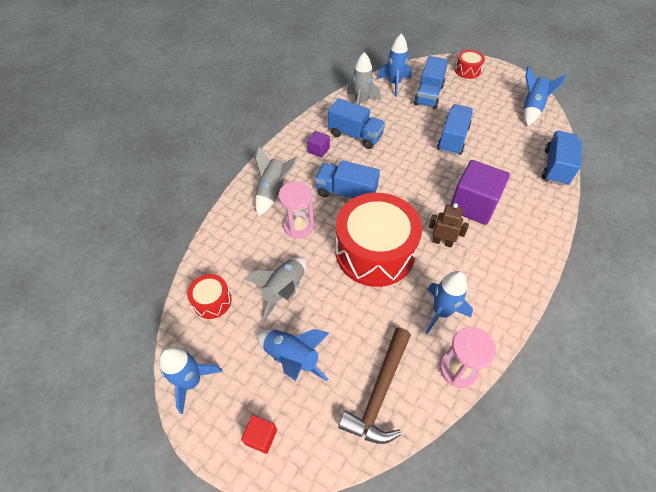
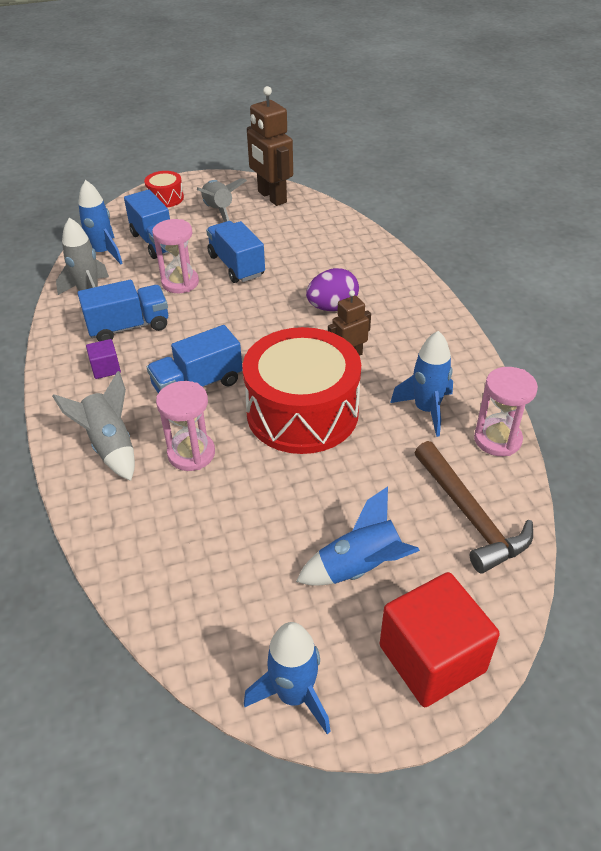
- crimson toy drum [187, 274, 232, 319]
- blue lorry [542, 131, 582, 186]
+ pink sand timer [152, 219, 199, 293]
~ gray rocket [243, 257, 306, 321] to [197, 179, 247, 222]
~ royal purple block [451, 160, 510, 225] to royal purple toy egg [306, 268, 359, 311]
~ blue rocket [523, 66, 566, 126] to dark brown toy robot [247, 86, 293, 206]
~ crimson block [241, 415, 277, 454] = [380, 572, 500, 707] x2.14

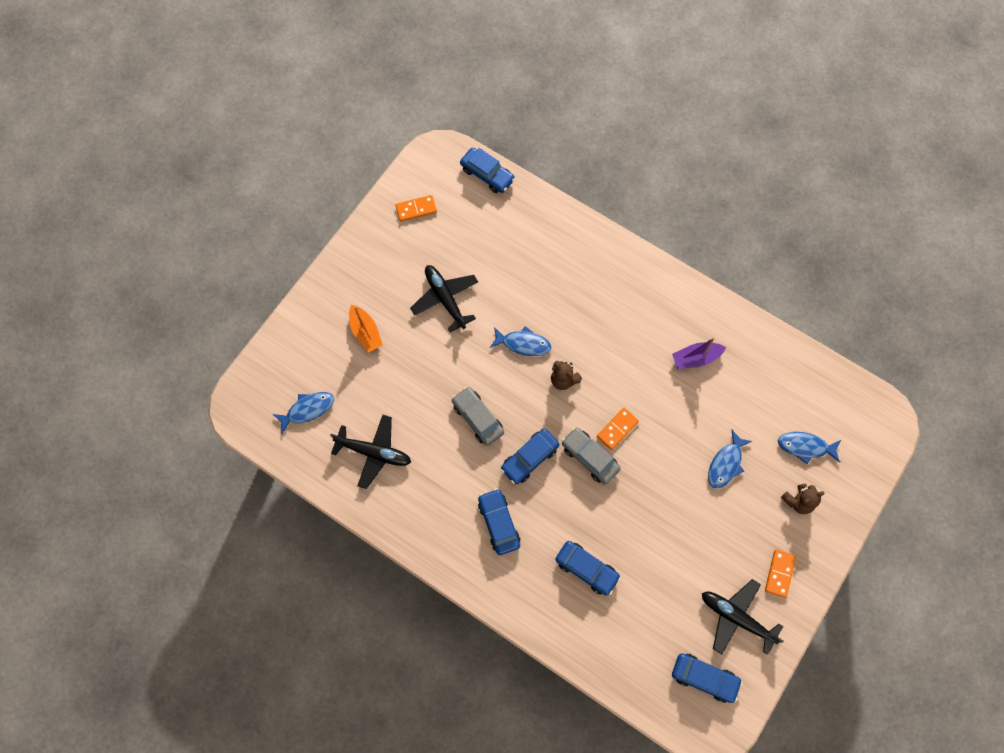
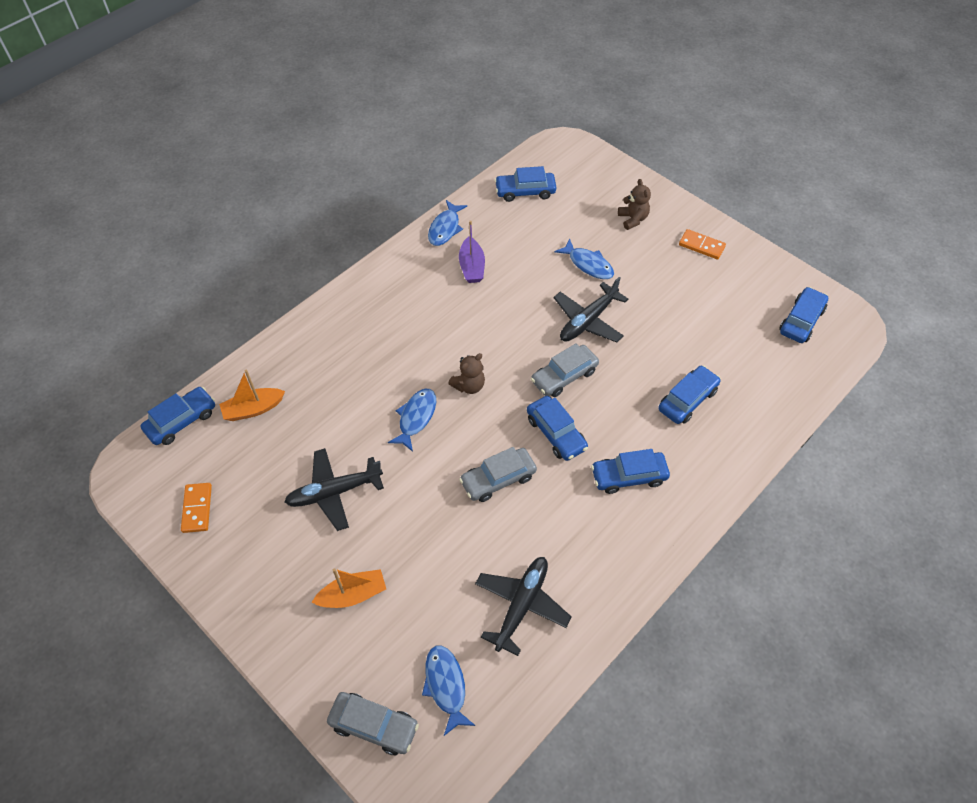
- bright orange domino piece [597, 408, 639, 450]
+ bright orange sailboat [219, 370, 285, 421]
+ gray automobile [327, 692, 419, 755]
+ blue automobile [495, 166, 556, 202]
~ ebony toy plane [702, 579, 784, 655] to [554, 277, 628, 342]
~ blue toy fish [778, 432, 841, 464] to [428, 200, 467, 246]

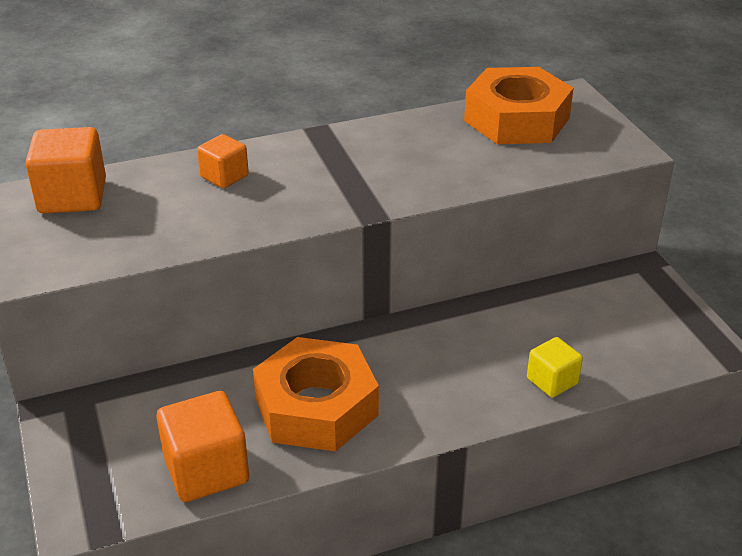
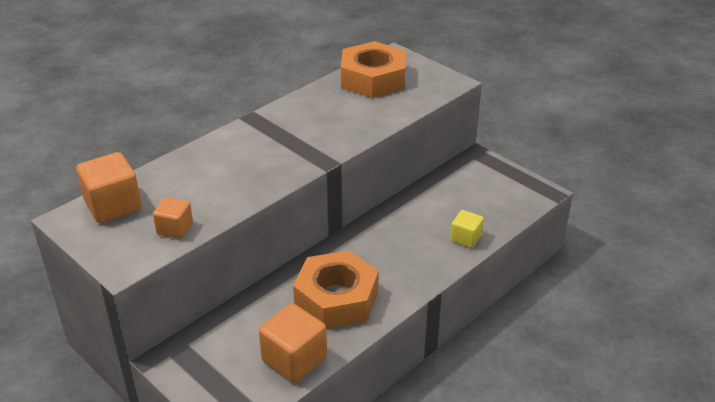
~ bright orange block [197, 134, 249, 188] to [153, 197, 193, 239]

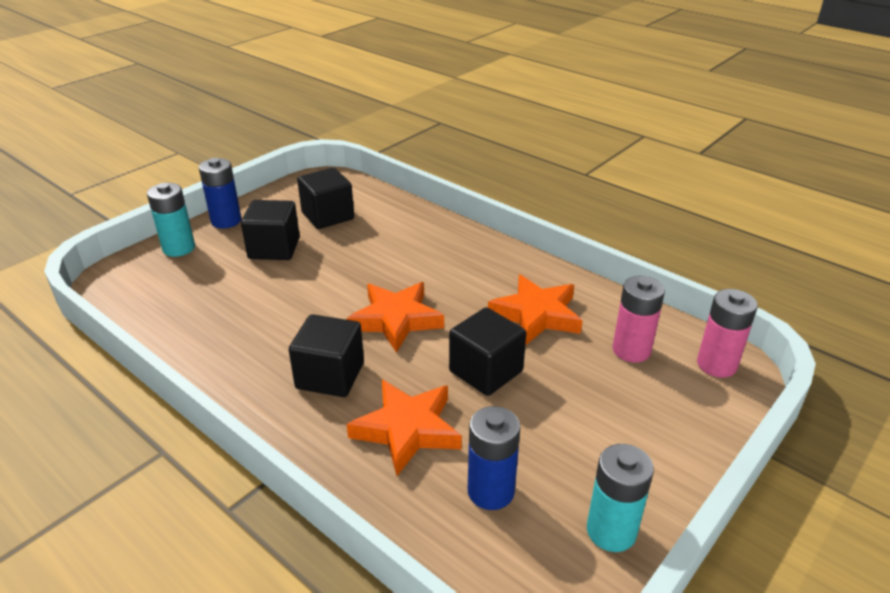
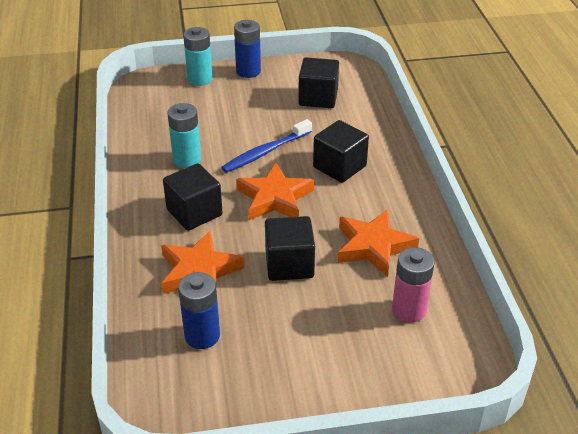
- pink AA battery [697, 289, 758, 378]
+ blue toothbrush [221, 119, 312, 173]
~ ebony block [241, 200, 300, 260] to [313, 120, 369, 183]
~ aqua AA battery [587, 444, 654, 552] to [167, 103, 201, 168]

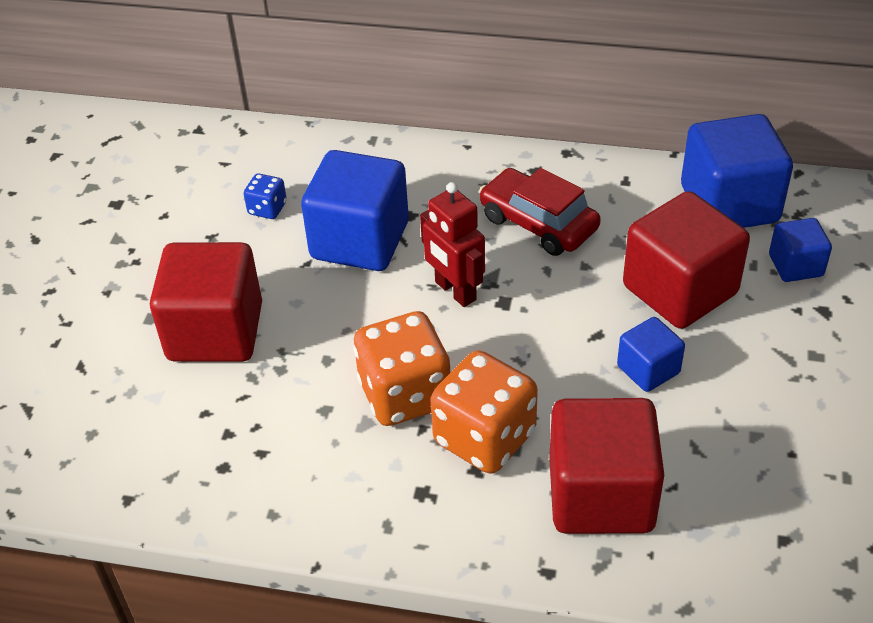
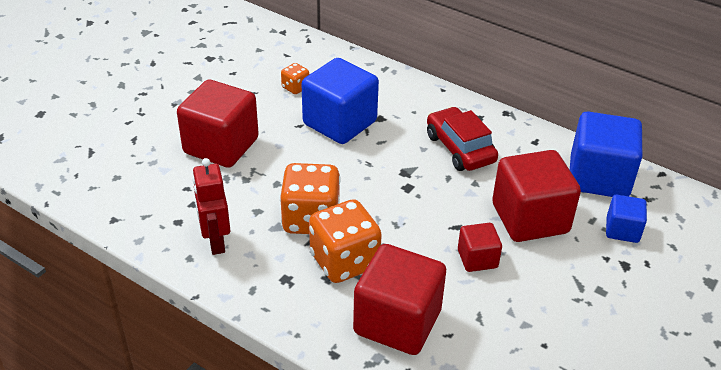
~ crimson toy robot [420, 182, 485, 307] to [192, 158, 230, 255]
~ blue dice [244, 174, 287, 219] to bright orange dice [281, 63, 309, 94]
~ blue block [617, 317, 685, 392] to crimson block [458, 223, 502, 272]

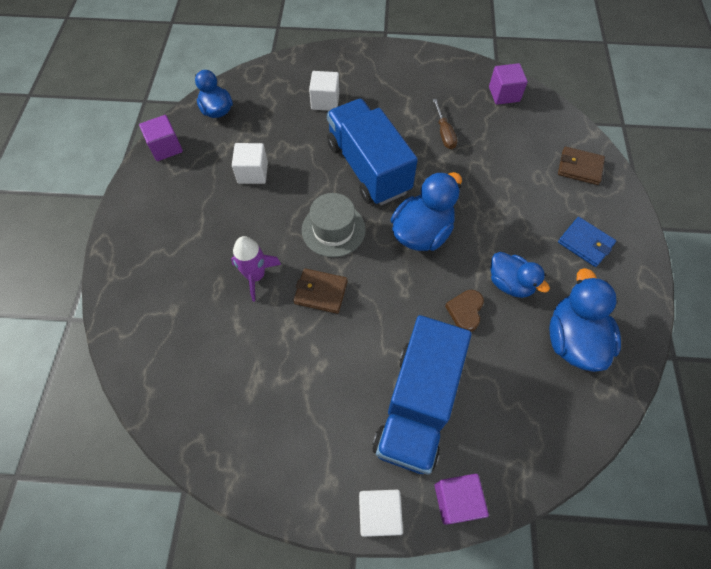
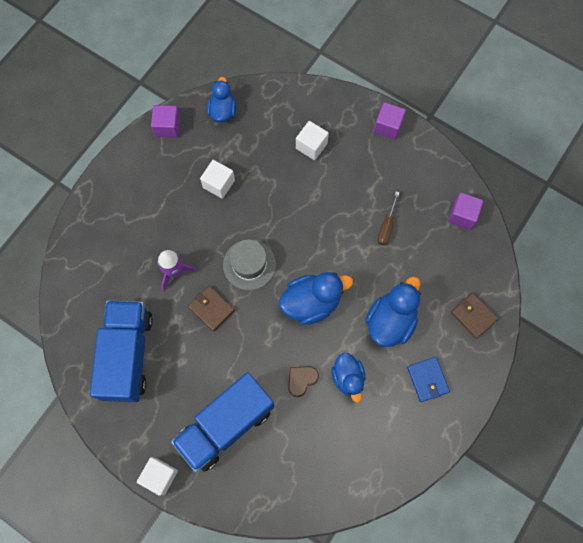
~ blue lorry [327, 99, 418, 205] to [90, 300, 153, 402]
~ royal purple block [435, 474, 489, 525] to [374, 102, 406, 140]
~ blue toy duck [549, 268, 621, 372] to [365, 276, 421, 347]

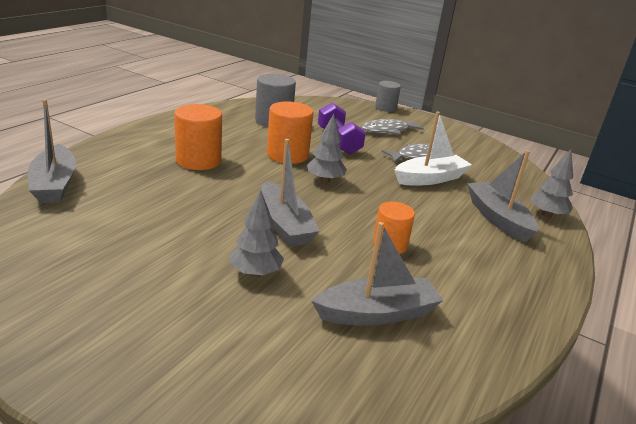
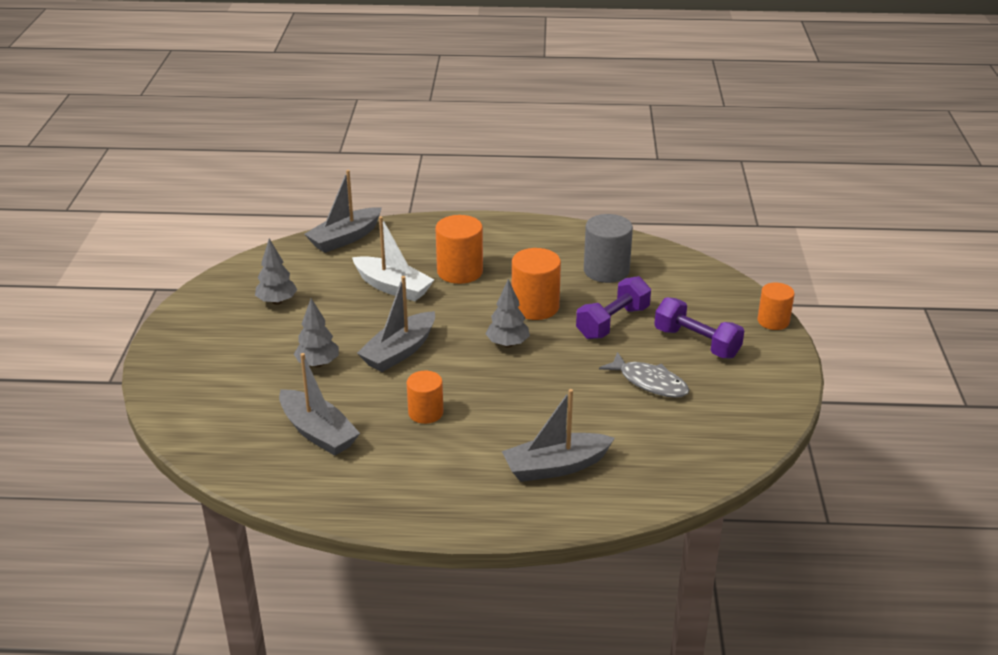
~ white sailboat [395, 111, 472, 185] to [352, 216, 434, 301]
~ gray toy tree [530, 149, 573, 218] to [255, 238, 297, 305]
~ gray toy fish [361, 119, 424, 135] to royal purple dumbbell [654, 297, 744, 358]
~ gray solid cylinder [375, 81, 401, 112] to bright orange solid cylinder [757, 282, 794, 330]
~ gray sailboat [467, 150, 538, 242] = [502, 389, 615, 482] 150 degrees counterclockwise

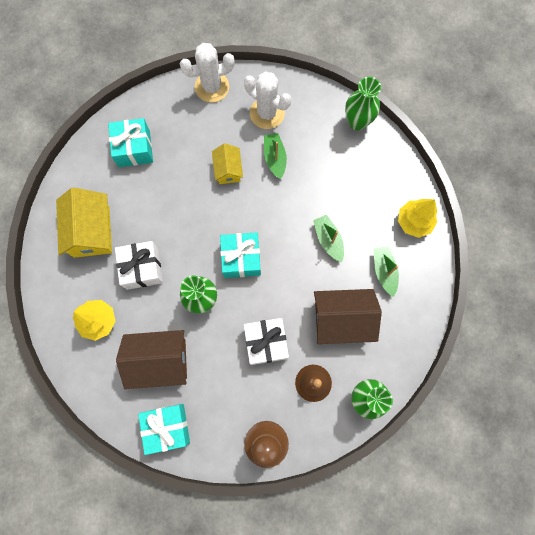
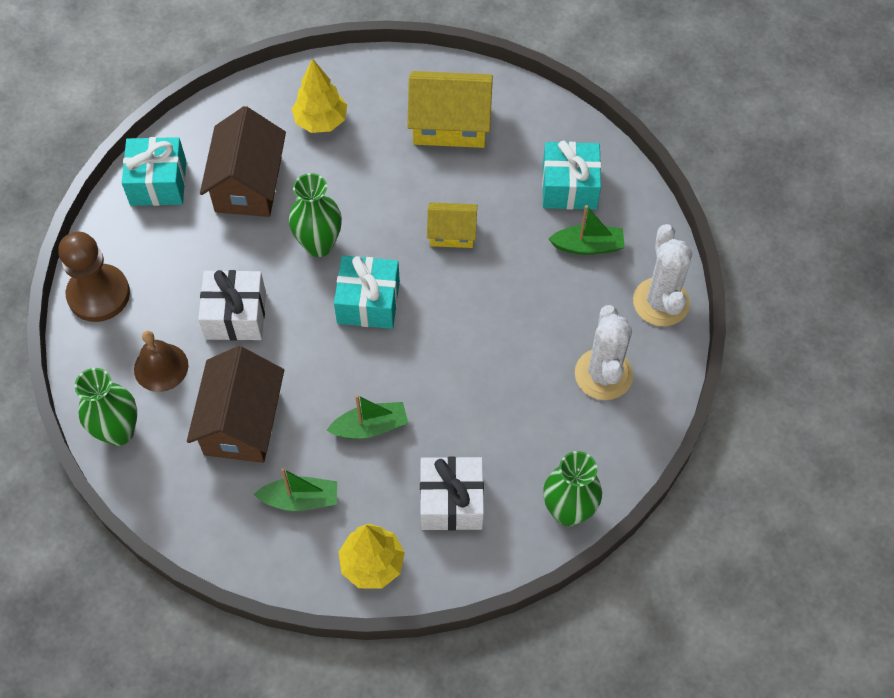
~ white gift [115, 241, 163, 290] to [420, 456, 484, 531]
~ golden toy house [212, 143, 243, 184] to [427, 202, 477, 248]
~ leaf-green sailboat [264, 133, 287, 179] to [549, 205, 625, 255]
~ white saguaro cactus [244, 71, 291, 129] = [575, 305, 633, 400] 45 degrees counterclockwise

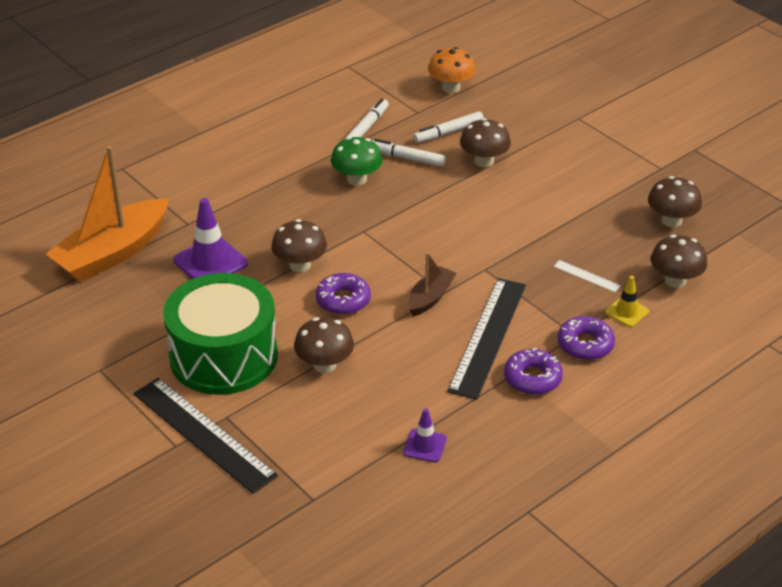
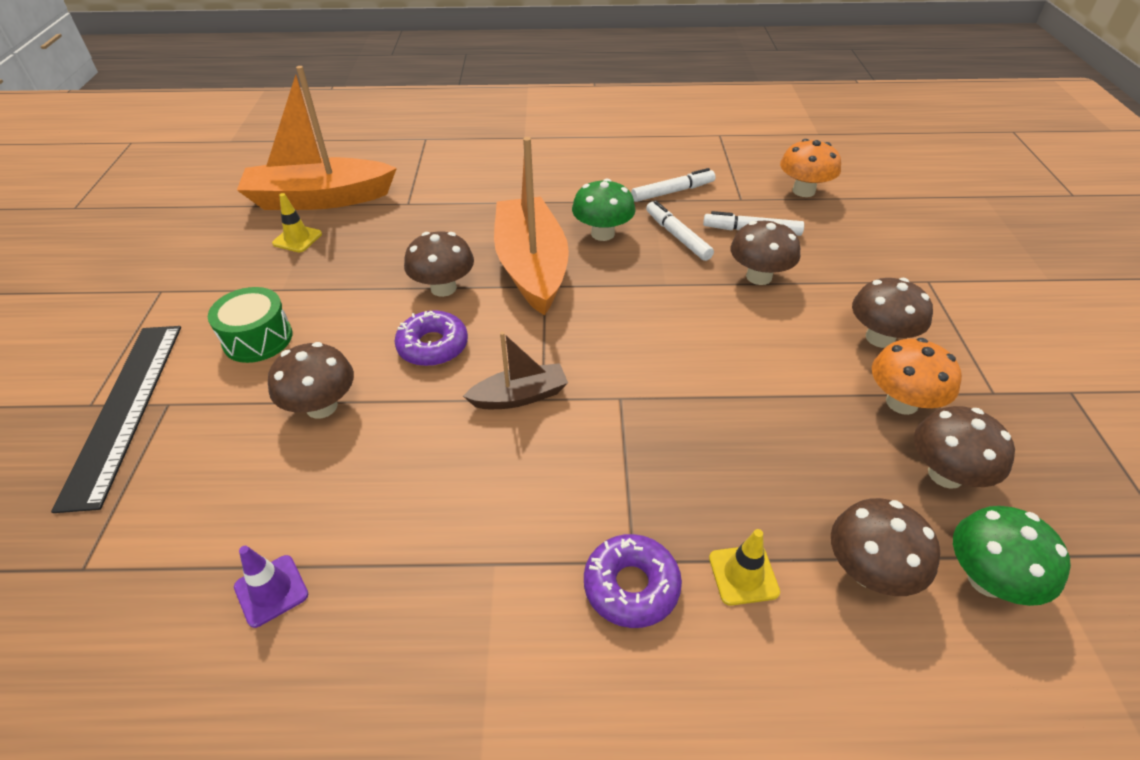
- royal purple road cone [173, 198, 248, 279]
- ebony measuring stick [447, 278, 526, 400]
- royal purple donut [504, 348, 563, 395]
- white measuring stick [554, 260, 621, 292]
+ golden road cone [272, 193, 322, 252]
+ bright orange sailboat [494, 137, 569, 316]
+ dark brown mushroom [852, 278, 933, 348]
+ bright orange mushroom [872, 338, 962, 415]
+ leaf-green mushroom [953, 506, 1071, 606]
~ leaf-green toy drum [163, 273, 278, 395] = [208, 287, 292, 363] x0.50

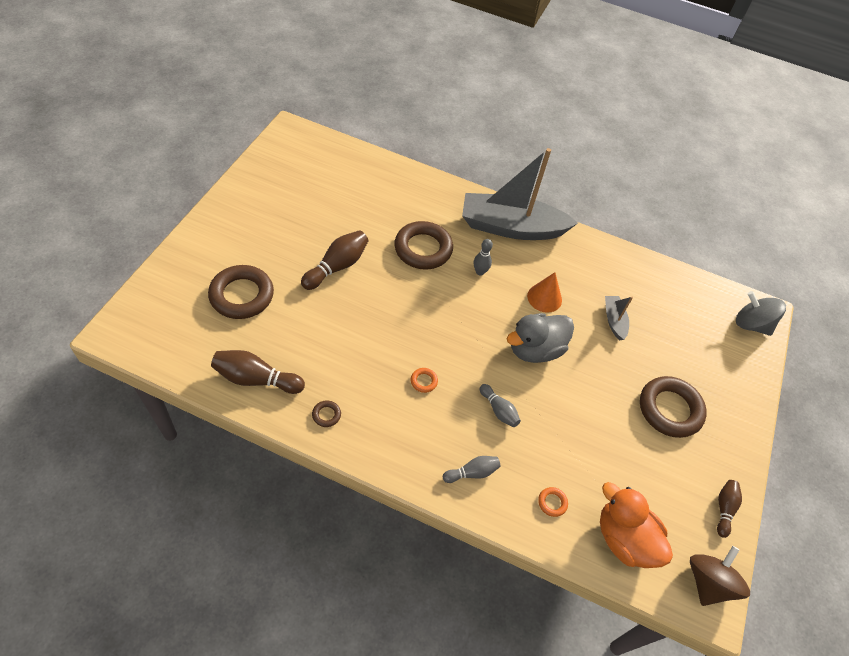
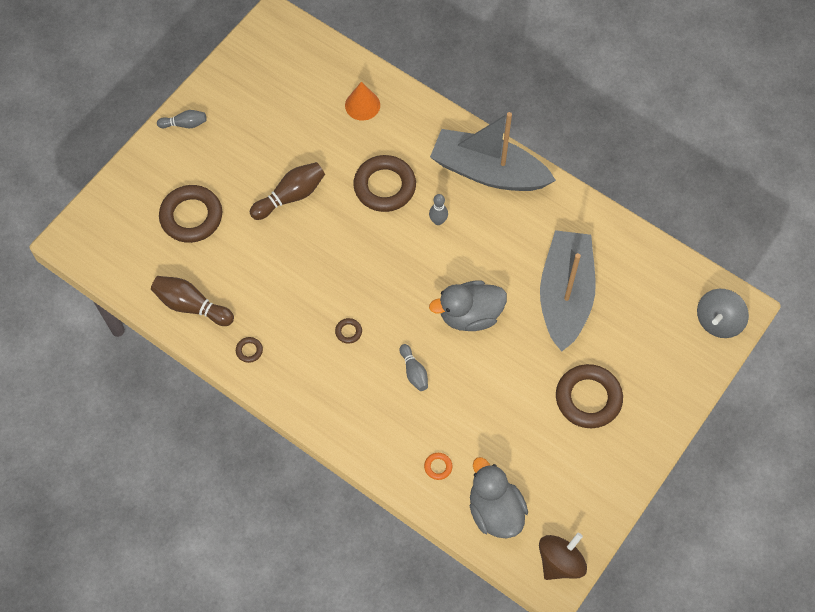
- dark brown skittle [717, 480, 742, 538]
~ gray skittle [443, 456, 501, 483] to [157, 110, 207, 128]
~ bright orange cone shape [527, 272, 562, 313] to [345, 82, 380, 121]
~ bright orange ring [411, 368, 438, 393] to dark brown ring [335, 318, 362, 344]
~ bright orange toy duck [600, 482, 673, 568] to gray toy duck [470, 457, 528, 538]
~ gray spinning top [736, 291, 786, 336] = [697, 289, 749, 338] 105 degrees counterclockwise
~ gray sailboat [605, 296, 633, 340] = [540, 230, 596, 352] x2.35

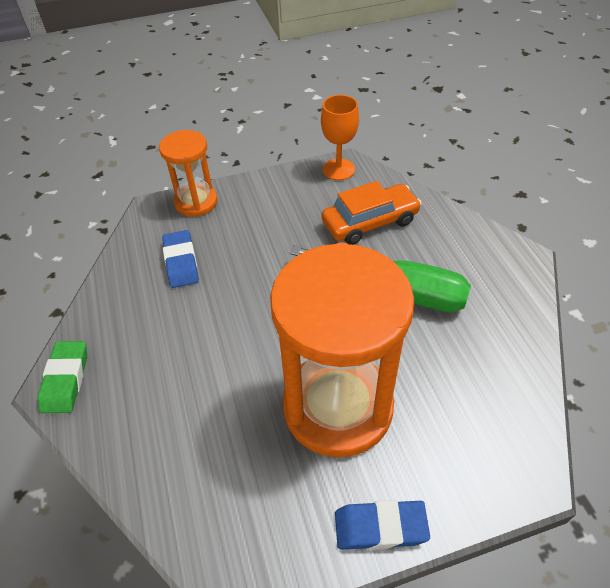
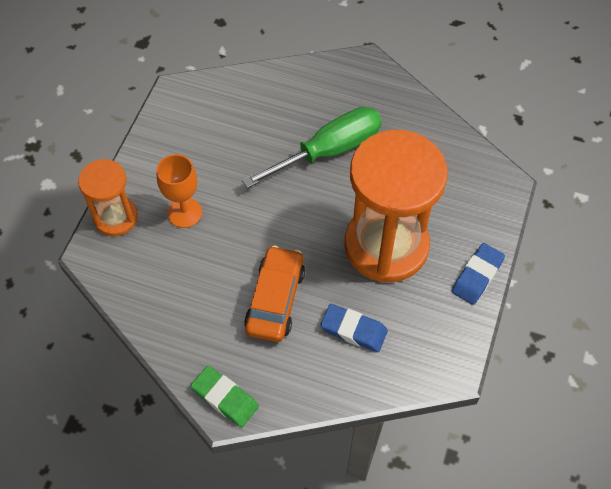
~ blue pencil eraser [162, 230, 199, 288] to [321, 304, 388, 352]
~ bright orange chalice [321, 95, 359, 180] to [157, 154, 202, 228]
~ bright orange automobile [321, 181, 422, 245] to [244, 245, 305, 342]

